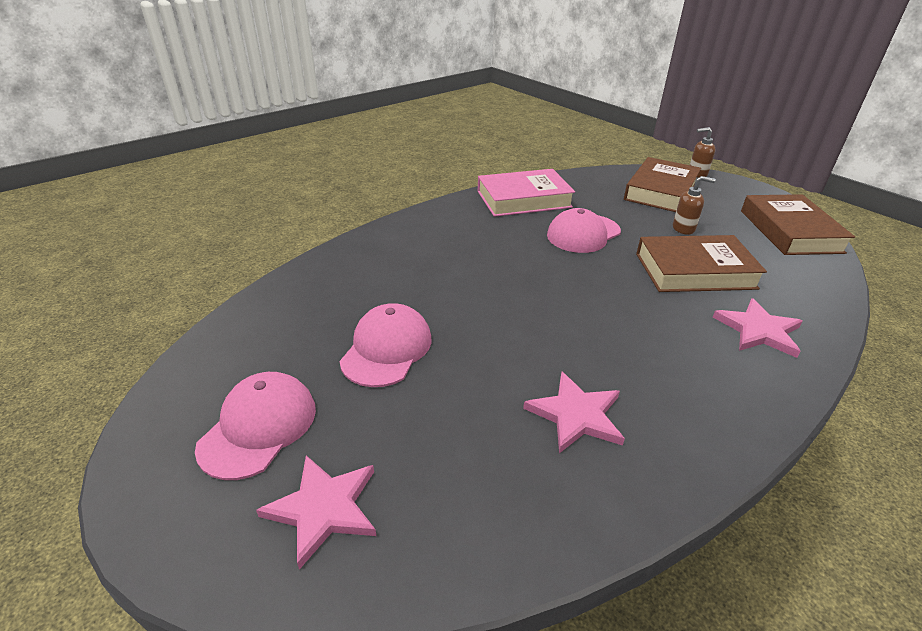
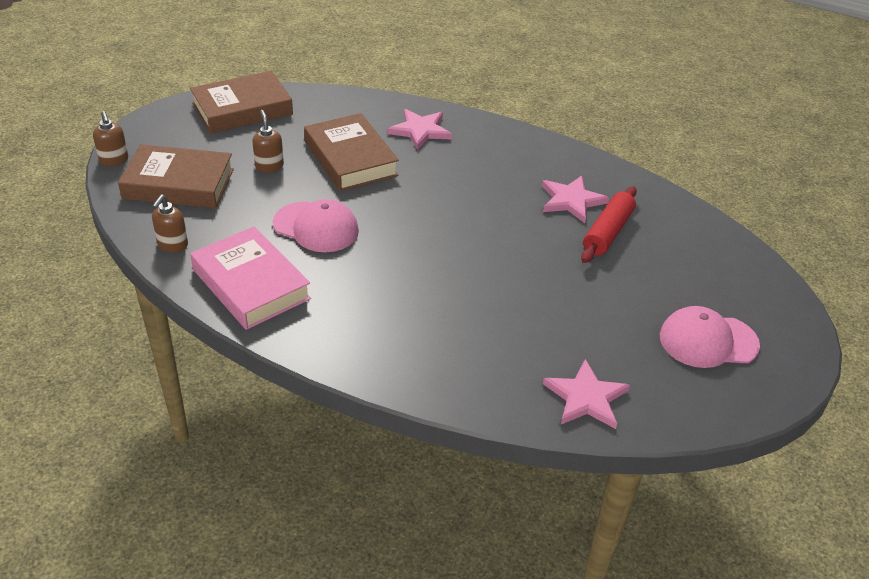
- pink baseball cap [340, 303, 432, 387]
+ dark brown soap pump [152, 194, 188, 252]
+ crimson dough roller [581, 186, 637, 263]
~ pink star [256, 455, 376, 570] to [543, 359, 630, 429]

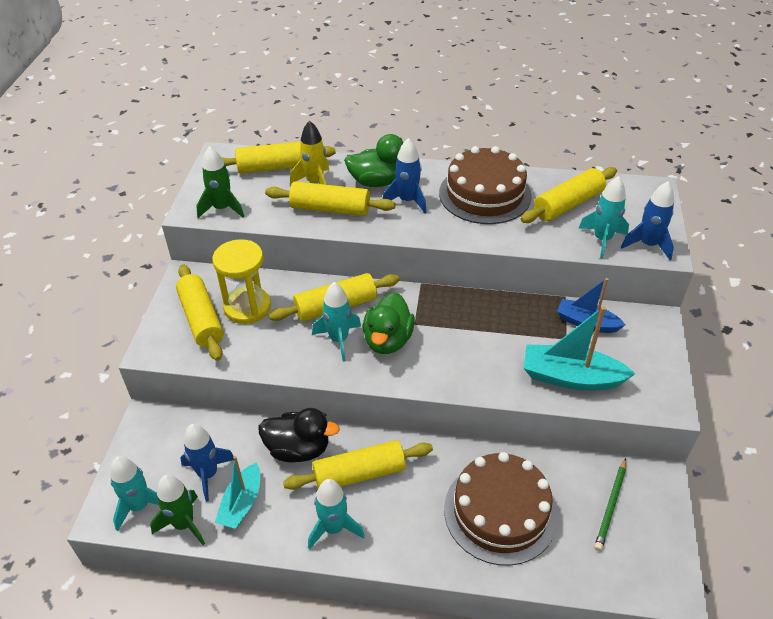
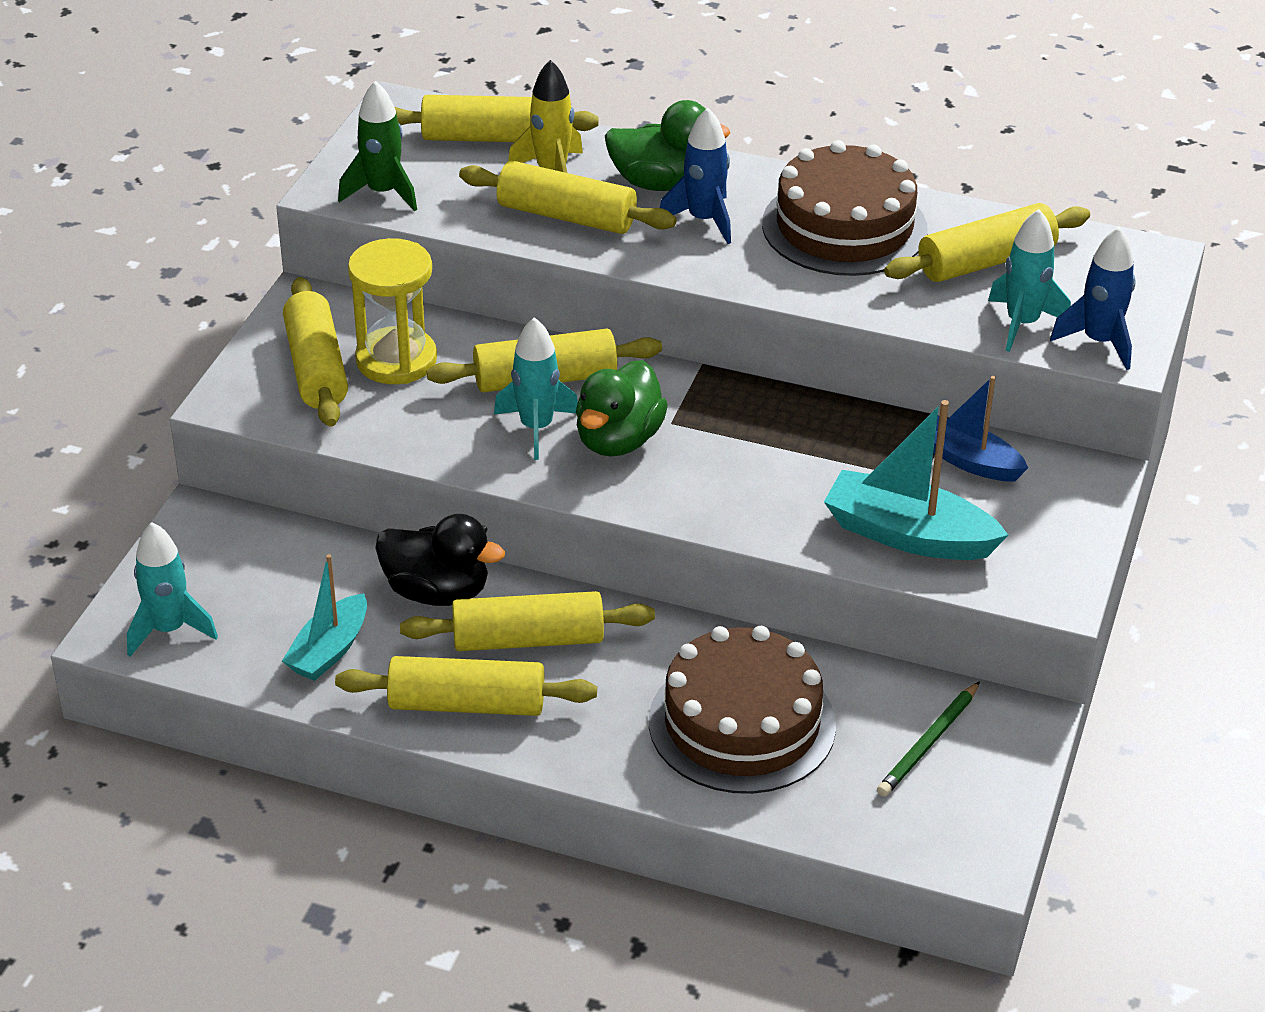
- leaf-green rocket [150, 475, 205, 545]
- blue rocket [180, 424, 234, 502]
~ aqua rocket [308, 479, 365, 550] to golden dough roller [335, 656, 597, 716]

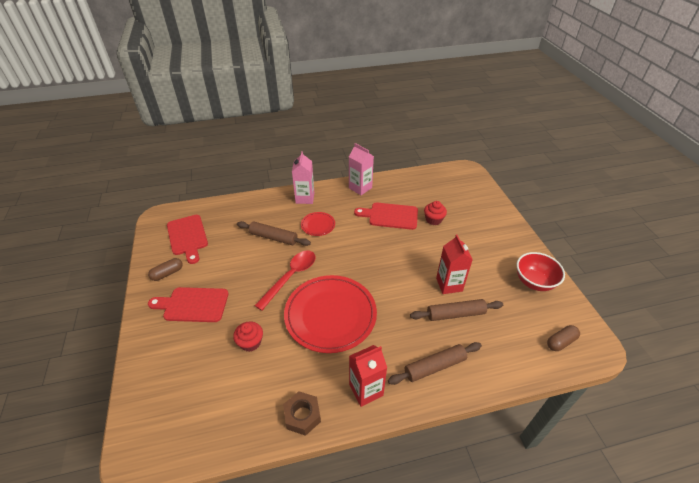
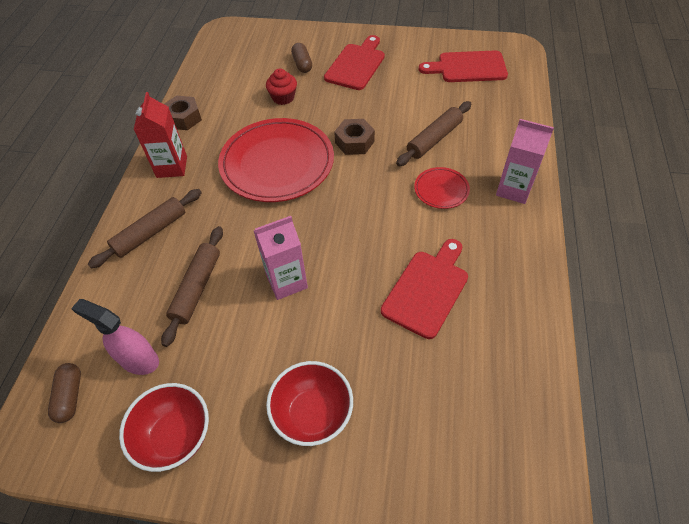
- crimson cupcake [424, 201, 447, 225]
- crimson juice carton [436, 235, 473, 294]
+ pink sprayer [71, 299, 159, 375]
+ crimson bowl [266, 361, 353, 446]
~ dark brown capsule [148, 258, 183, 281] to [291, 43, 312, 73]
~ pink juice carton [349, 143, 374, 195] to [254, 216, 308, 300]
~ crimson spoon [254, 251, 315, 311] to dark brown hex nut [334, 119, 375, 155]
~ dark brown dough roller [388, 342, 482, 385] = [88, 189, 202, 268] 45 degrees clockwise

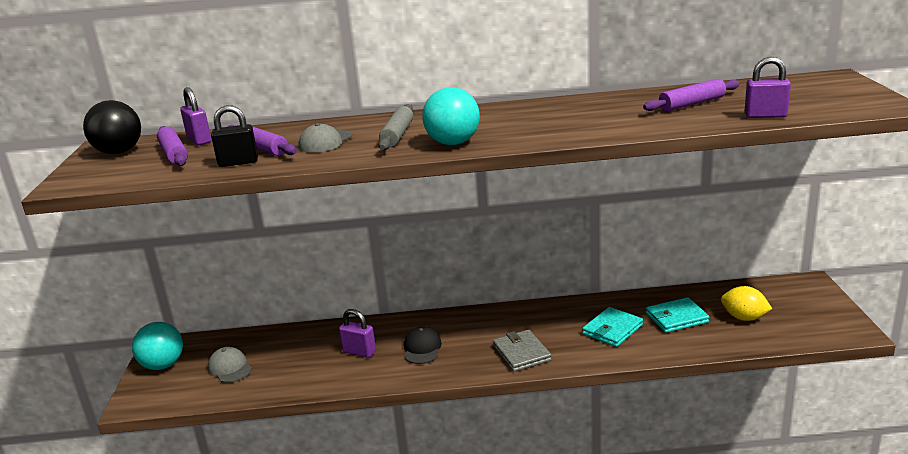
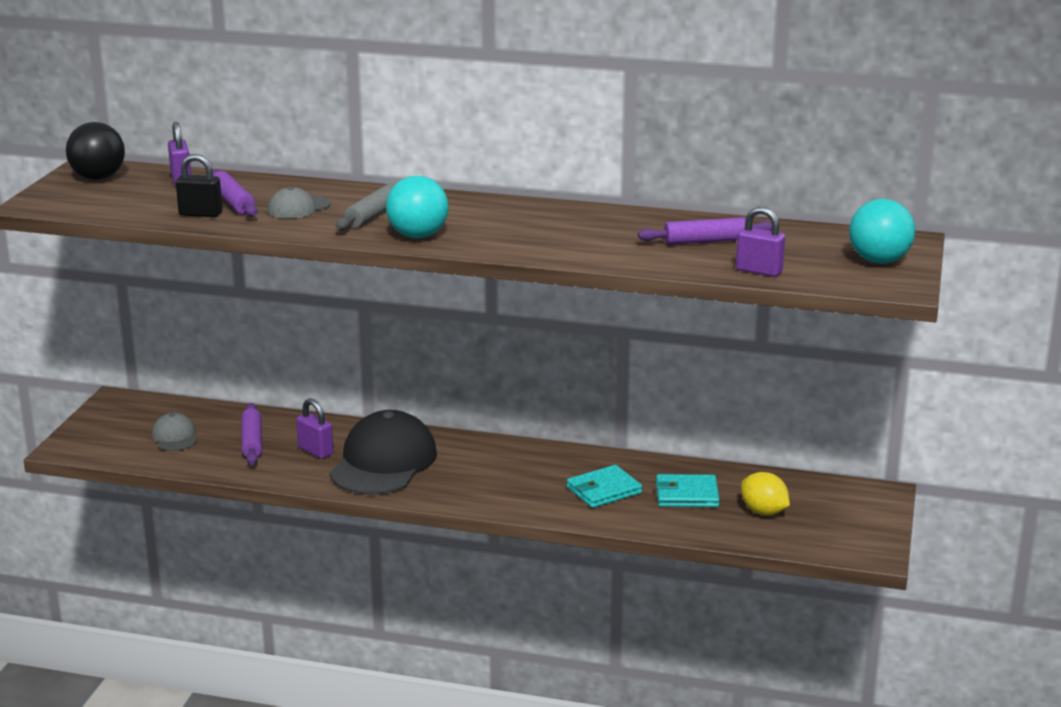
- gray wallet [493, 330, 552, 372]
~ aqua ball [132, 322, 183, 370] to [849, 199, 915, 264]
~ royal purple dough roller [157, 126, 188, 166] to [241, 403, 262, 465]
~ ebony baseball cap [404, 327, 442, 364] = [330, 410, 437, 495] x2.11

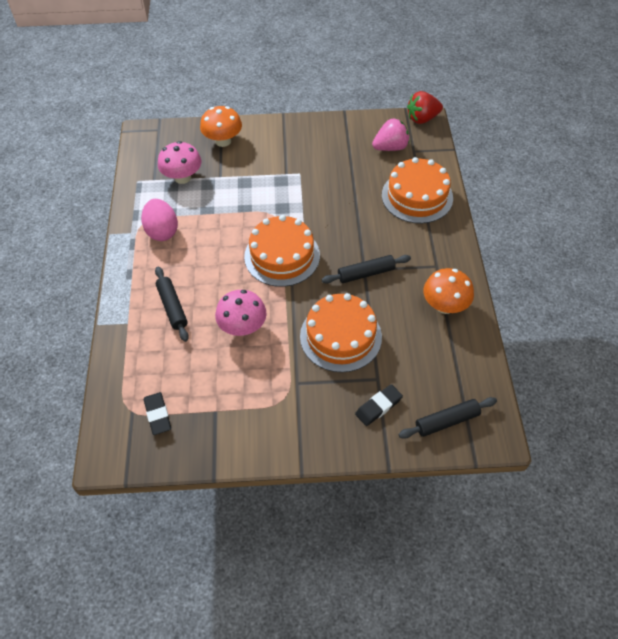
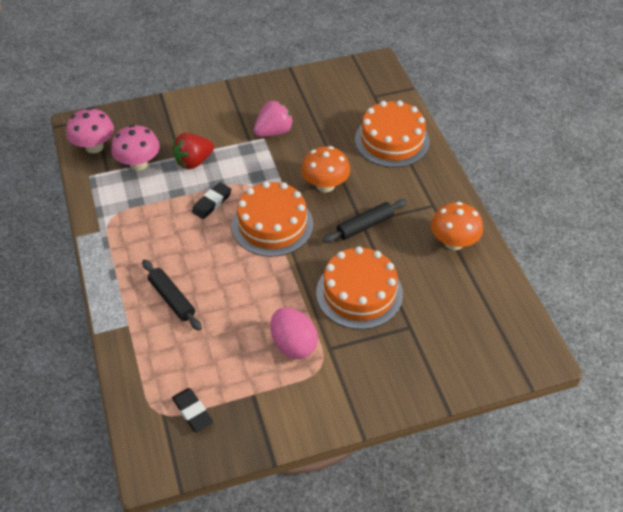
- ebony dough roller [399, 397, 497, 439]
~ pink toy egg [141, 199, 178, 241] to [271, 308, 318, 359]
~ bright orange mushroom [200, 106, 242, 147] to [301, 146, 350, 192]
~ pink mushroom [215, 290, 267, 336] to [66, 108, 114, 153]
~ ebony pencil eraser [355, 384, 403, 426] to [192, 182, 232, 219]
~ pink strawberry [372, 118, 410, 151] to [254, 100, 293, 137]
~ crimson strawberry [407, 91, 443, 124] to [172, 133, 214, 170]

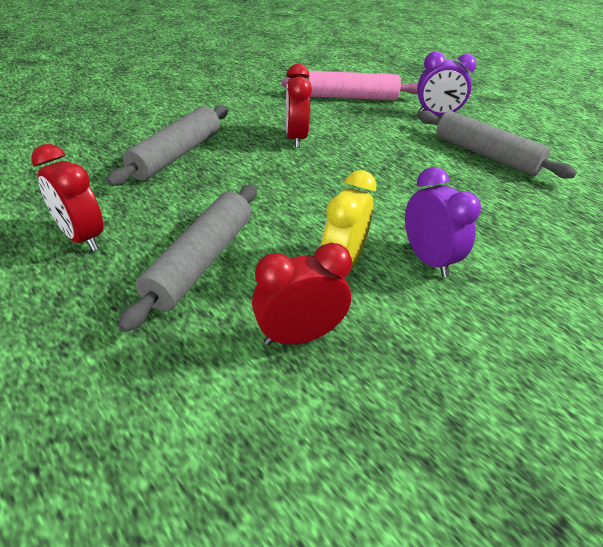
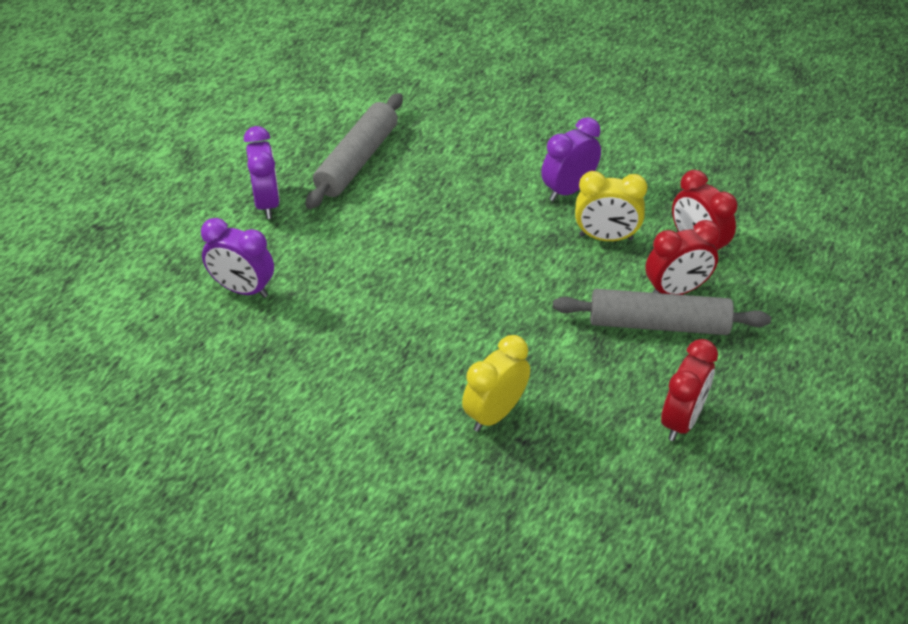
~ crimson bedside clock [286, 64, 312, 148] to [645, 220, 720, 295]
~ gray dough roller [106, 105, 228, 186] to golden bedside clock [462, 335, 530, 432]
~ pink dough roller [282, 71, 418, 100] to royal purple bedside clock [201, 218, 274, 298]

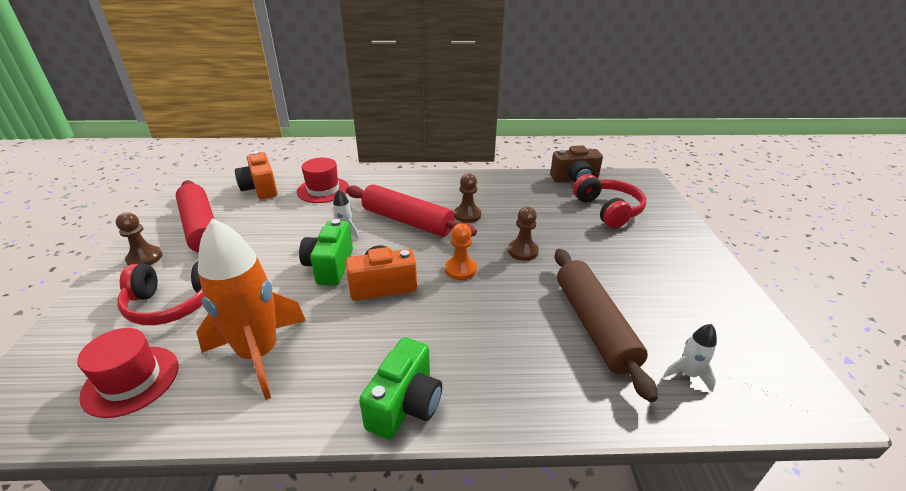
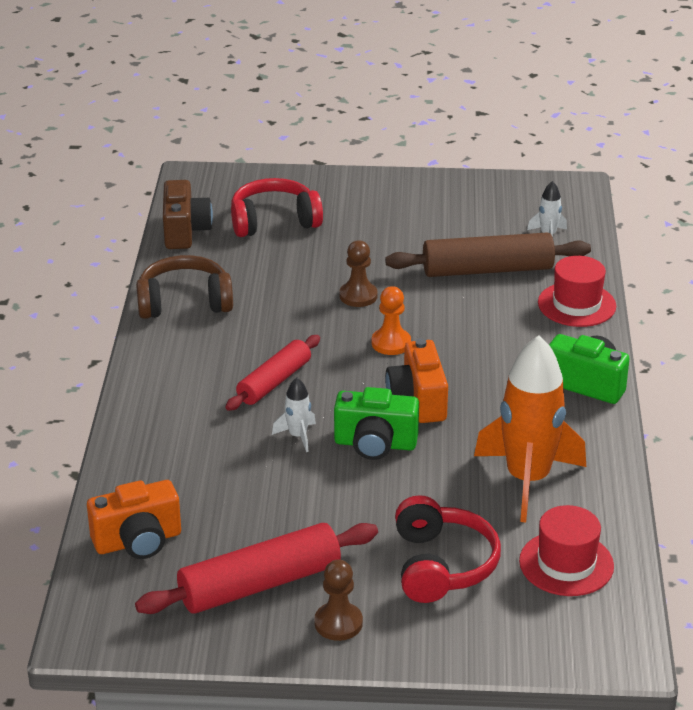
- dark brown pawn [454, 173, 481, 223]
+ dark brown headphones [136, 255, 233, 319]
~ crimson hat [297, 158, 349, 203] to [538, 256, 616, 327]
~ crimson dough roller [346, 185, 477, 237] = [225, 335, 320, 411] x0.65

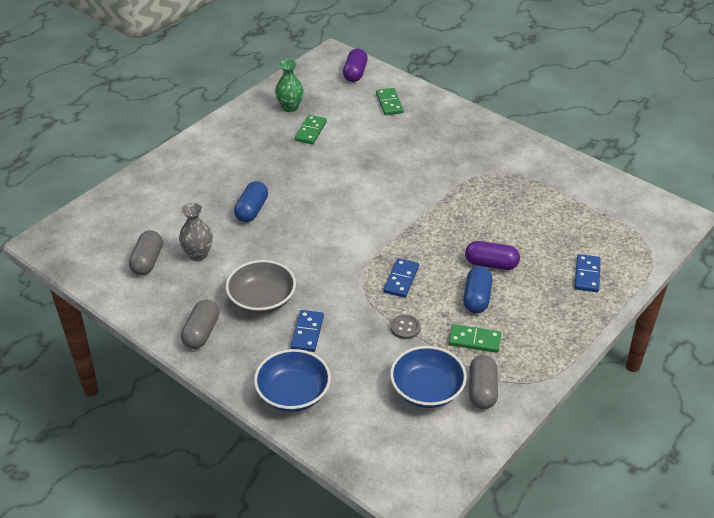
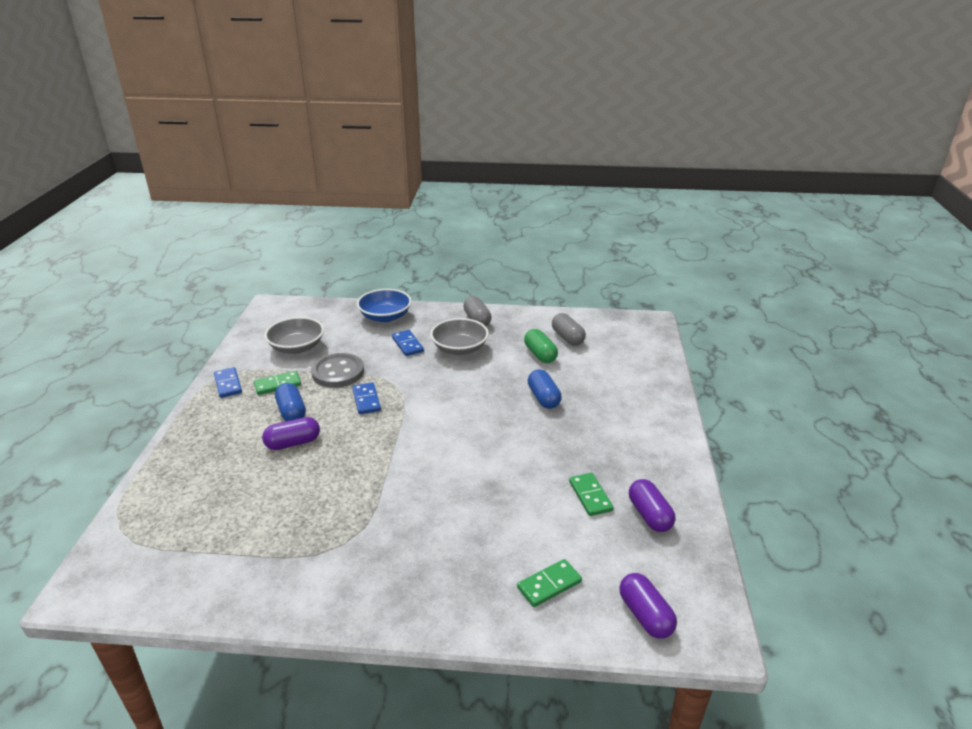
- gray capsule [469, 355, 498, 409]
~ blue domino piece [575, 254, 601, 292] to [214, 367, 242, 398]
~ gray tall vase [179, 203, 213, 261] to leaf-green capsule [524, 329, 558, 363]
~ leaf-green tall vase [275, 59, 304, 112] to royal purple capsule [629, 479, 676, 532]
~ blue bowl [390, 346, 467, 408] to gray bowl [265, 317, 324, 354]
~ leaf-green domino piece [376, 88, 404, 115] = [517, 559, 582, 607] 75 degrees counterclockwise
~ gray sewing button [391, 315, 421, 339] = [311, 353, 364, 388] x2.04

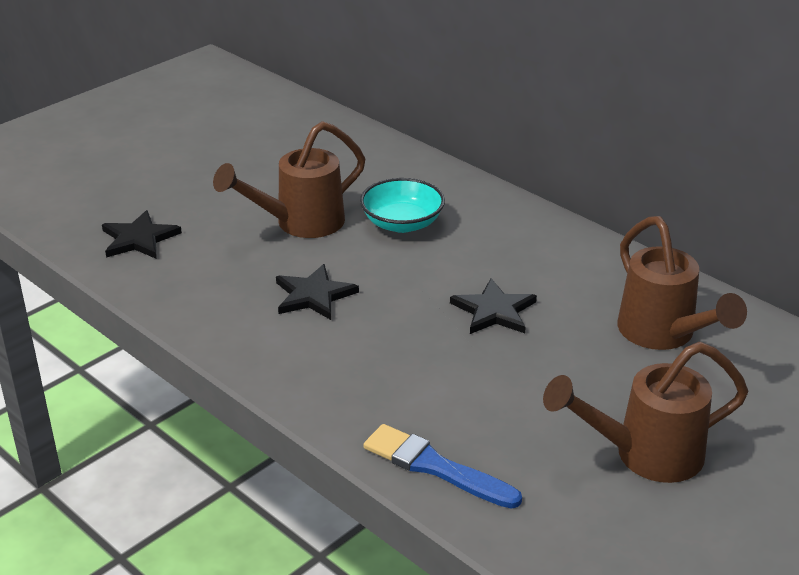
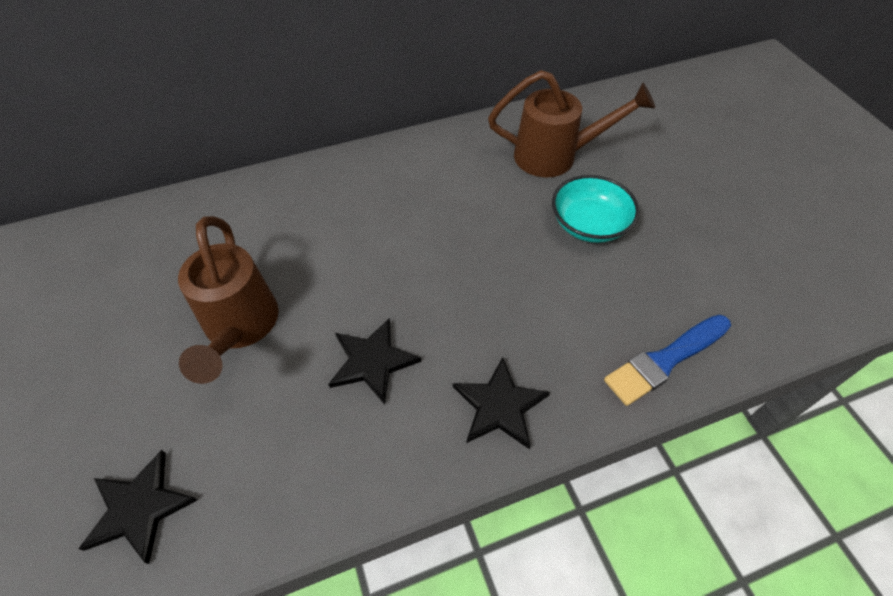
- dark brown watering pot [543, 342, 748, 483]
~ aqua bowl [360, 178, 445, 233] to [552, 175, 639, 243]
~ ebony star [450, 278, 537, 334] to [453, 357, 550, 449]

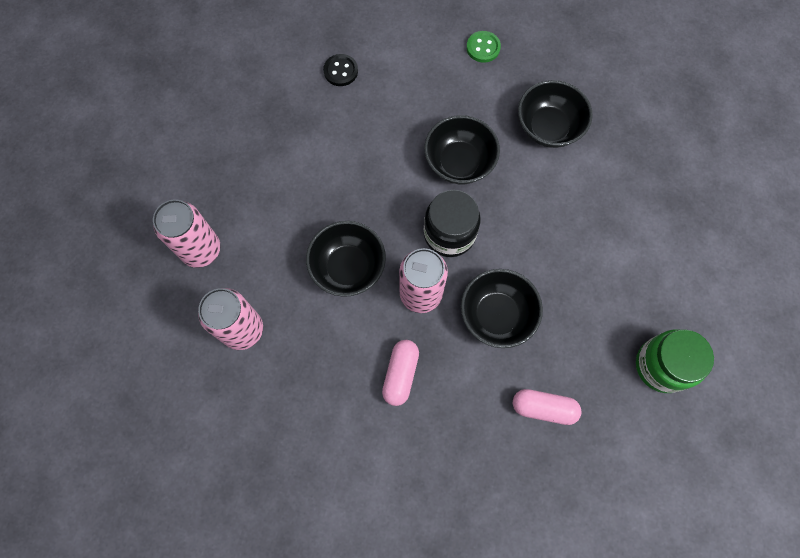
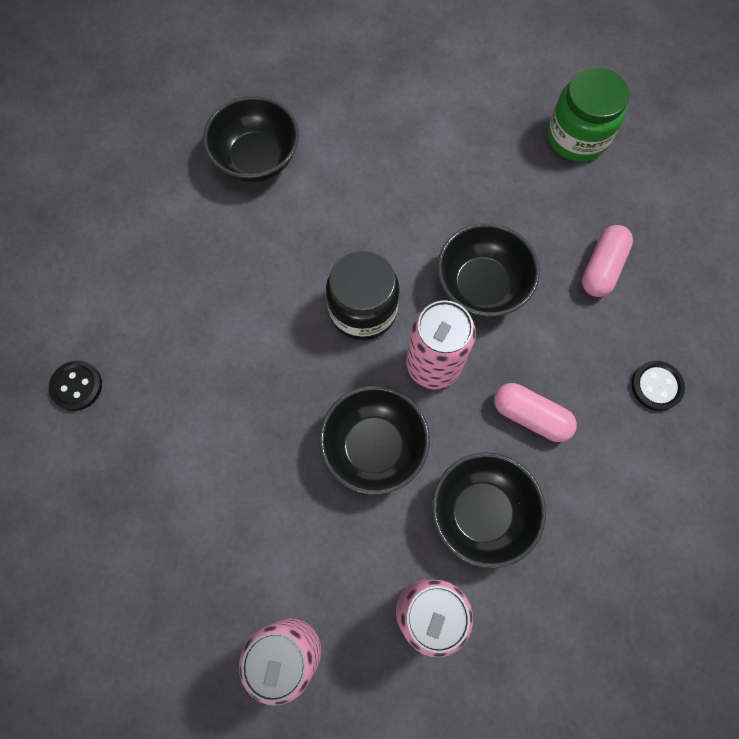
- leaf-green sewing button [466, 31, 501, 63]
+ ebony sewing button [631, 361, 685, 411]
~ ebony bowl [424, 115, 500, 184] to [432, 452, 546, 568]

